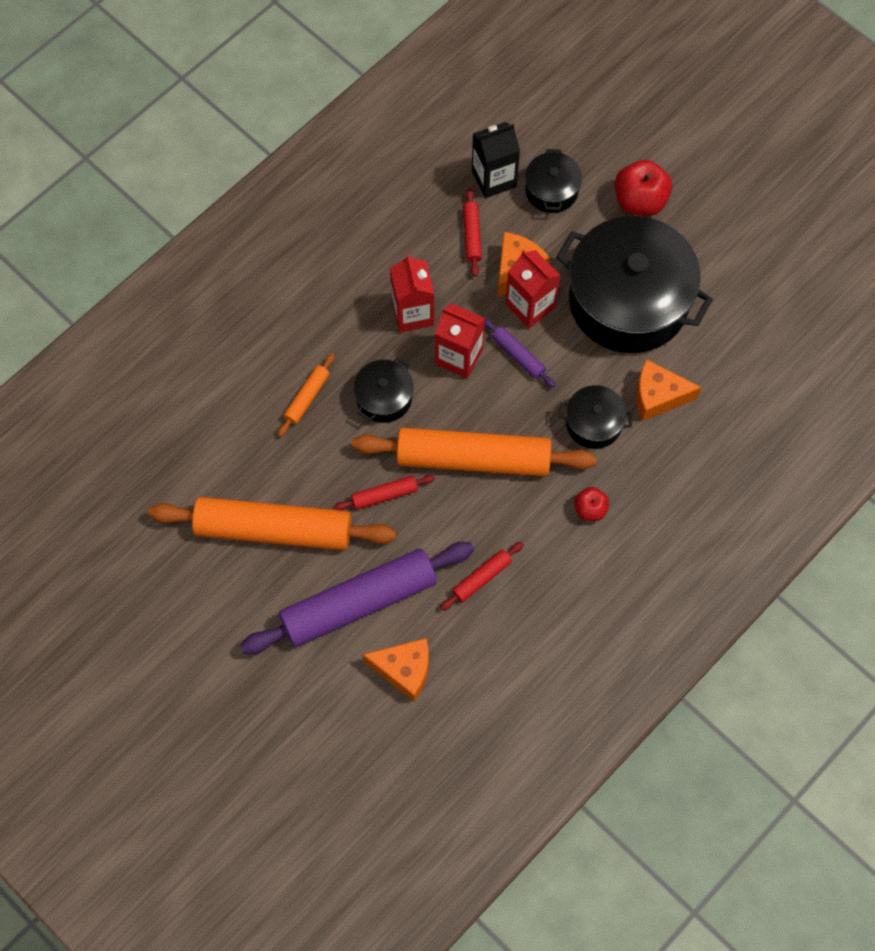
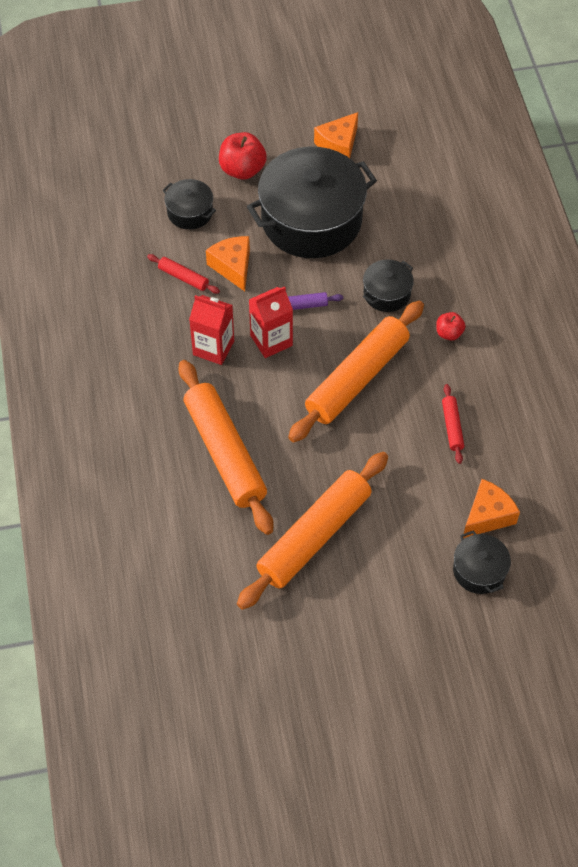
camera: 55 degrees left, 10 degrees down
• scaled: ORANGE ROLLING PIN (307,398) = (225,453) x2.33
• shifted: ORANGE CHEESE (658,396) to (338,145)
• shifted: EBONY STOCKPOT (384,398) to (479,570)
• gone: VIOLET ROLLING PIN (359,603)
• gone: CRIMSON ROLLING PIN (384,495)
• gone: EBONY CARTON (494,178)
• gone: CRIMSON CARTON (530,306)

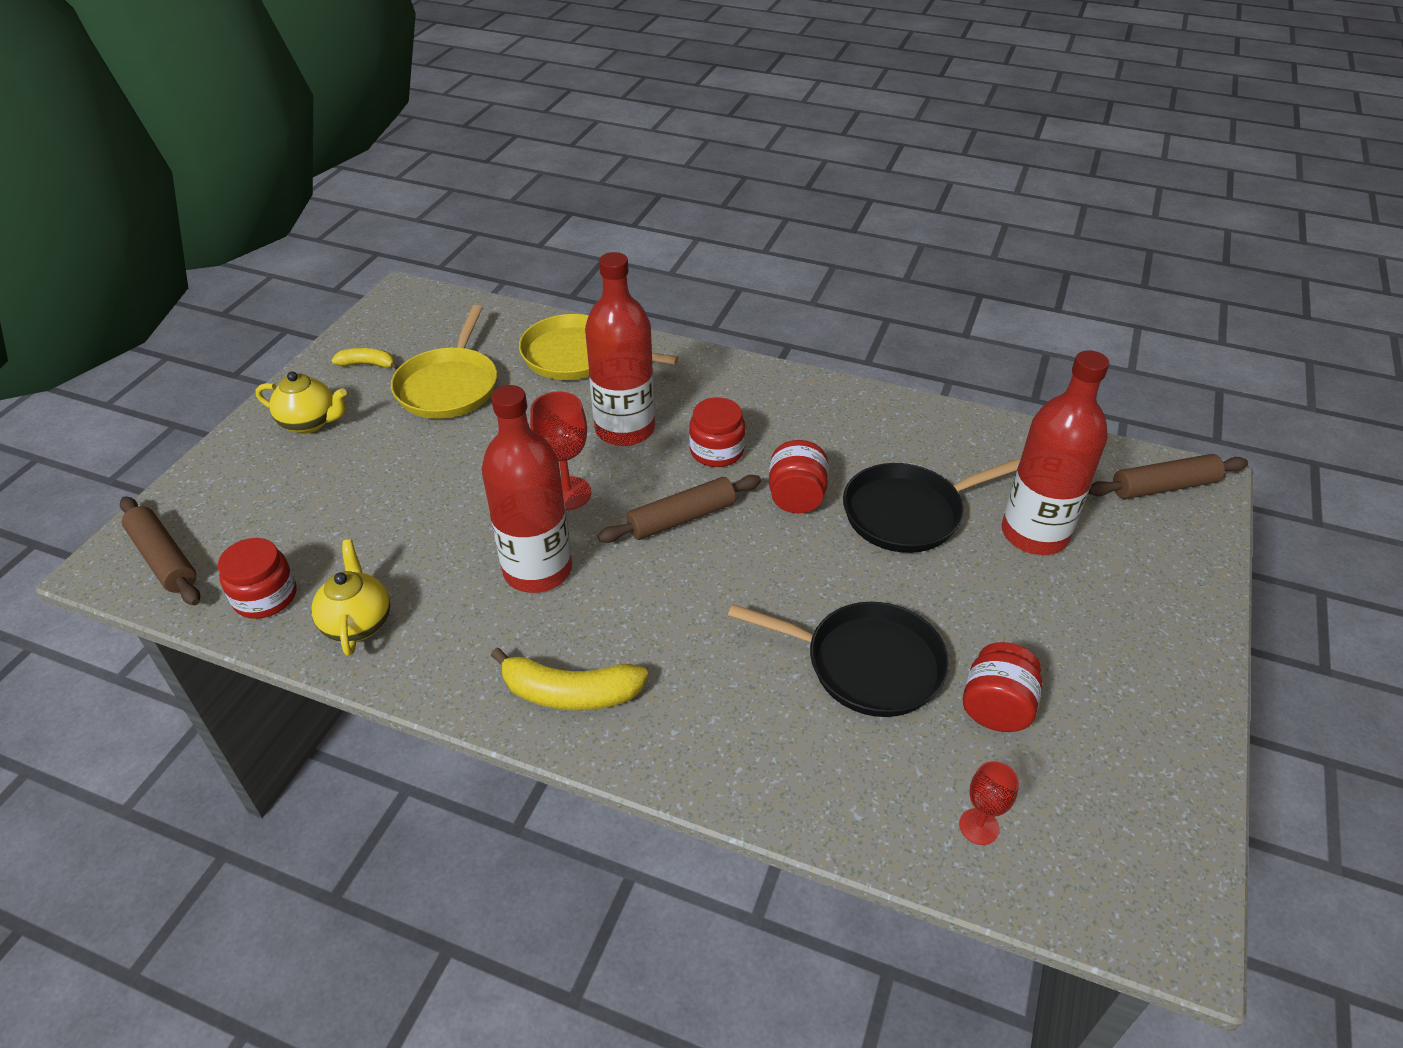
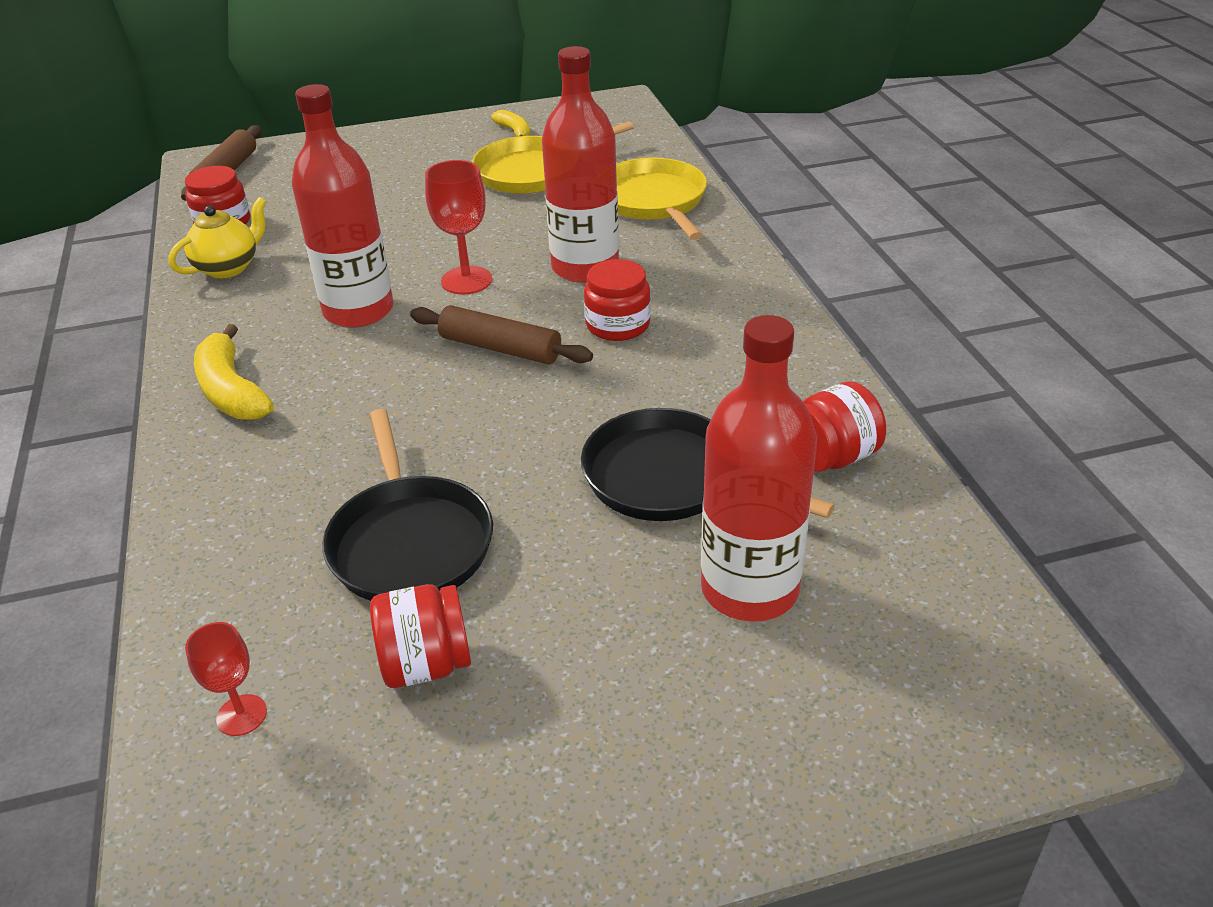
camera: 55 degrees right, 5 degrees down
• shifted: CRIMSON PRESERVE JAR (796,498) to (832,457)
• gone: YELLOW TEA POT (310,423)
• gone: RUSSET ROLLING PIN (1163,487)

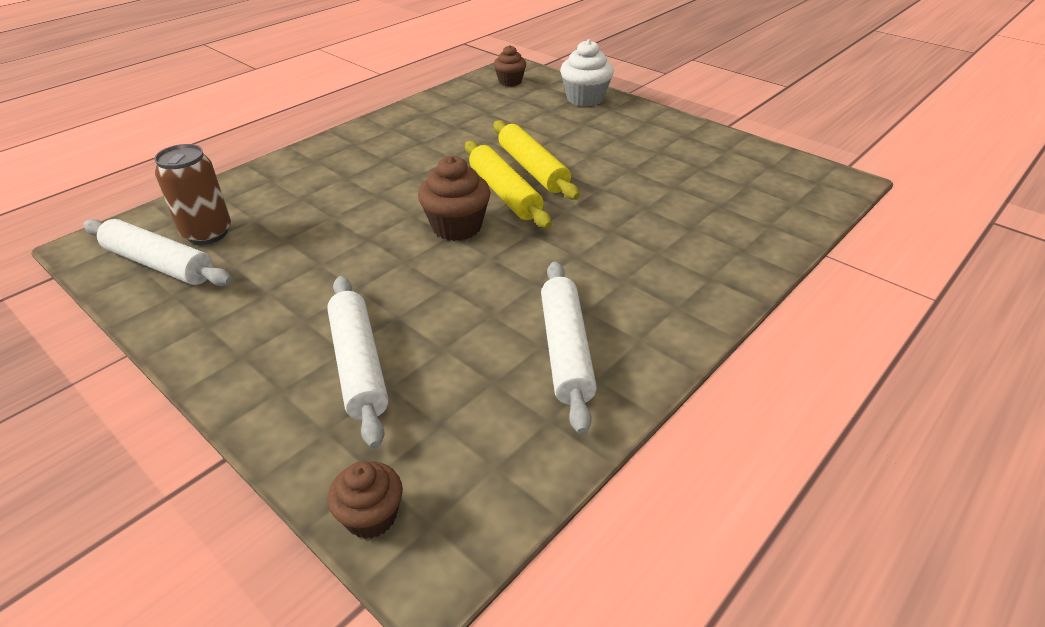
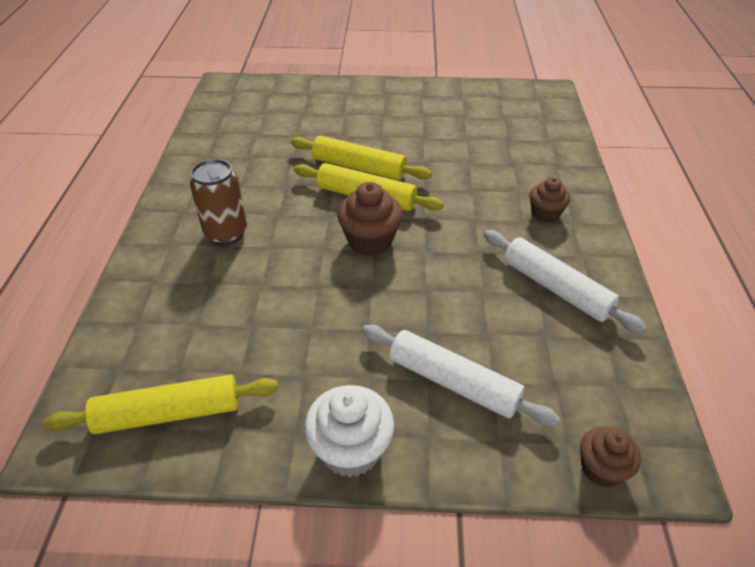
camera: 40 degrees left, 5 degrees up
• repainted: PURE WHITE ROLLING PIN (159,264) to YELLOW ROLLING PIN (169,414)
• shifted: RUSSET SODA CAN (207,233) to (226,233)
• shifted: PURE WHITE MUFFIN (585,99) to (351,449)
• shifted: RUSSET MUFFIN (510,81) to (545,214)

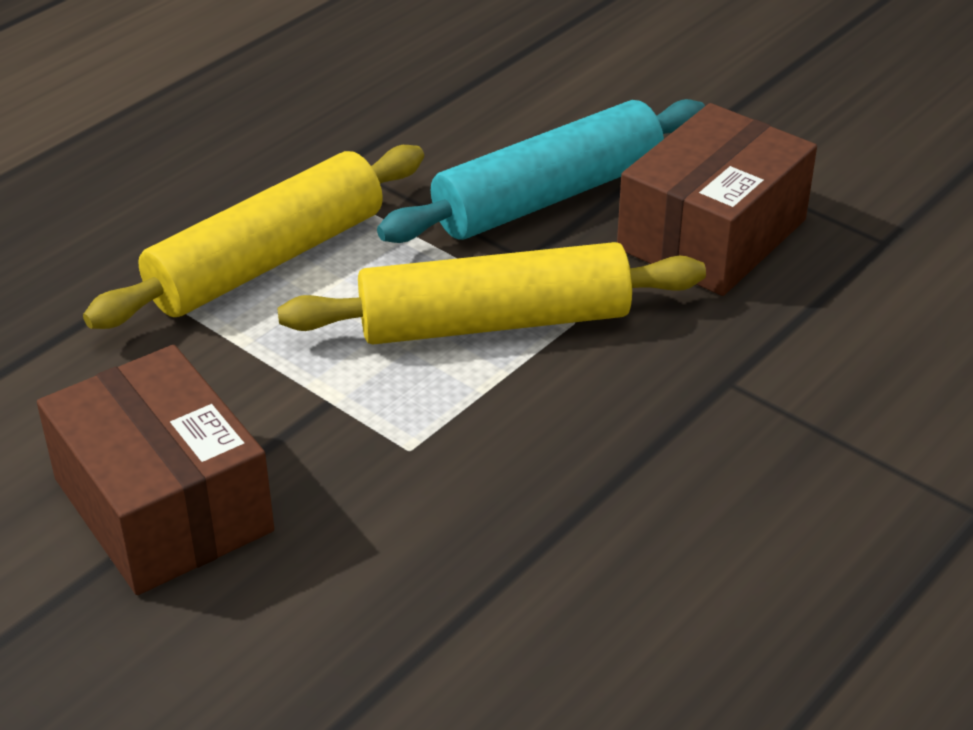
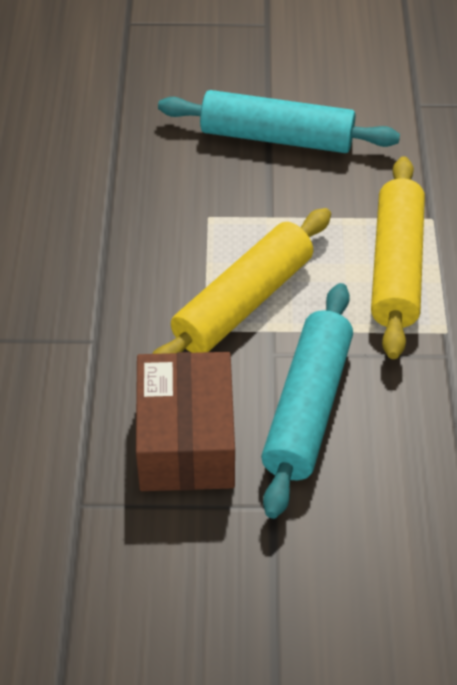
camera: 140 degrees right, 10 degrees up
• swapped: RUSSET PARCEL (163,505) to TEAL ROLLING PIN (277,137)

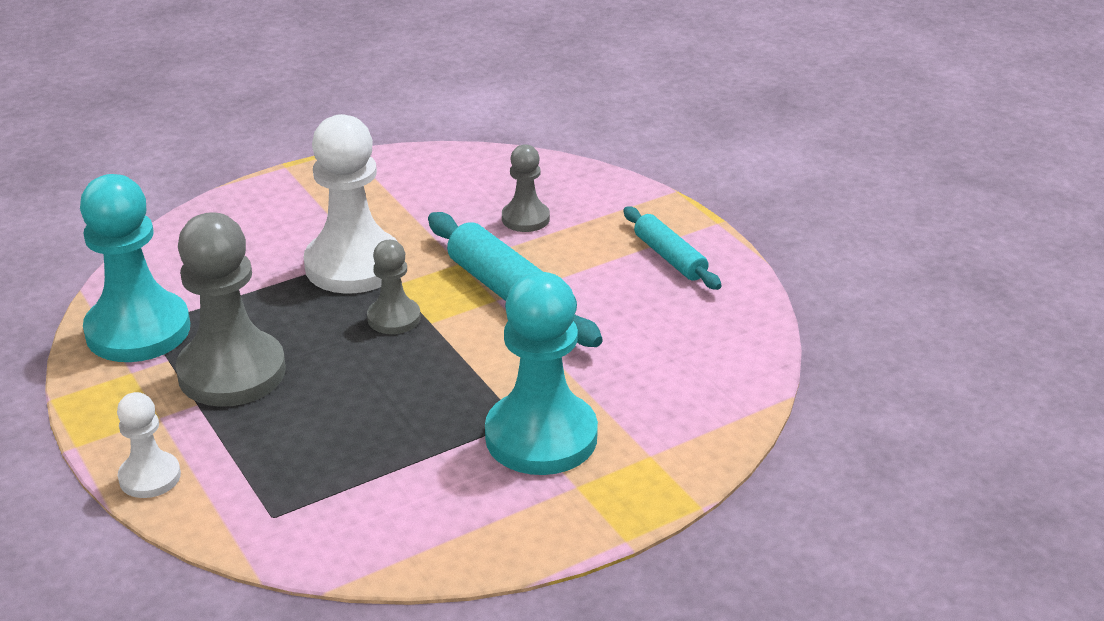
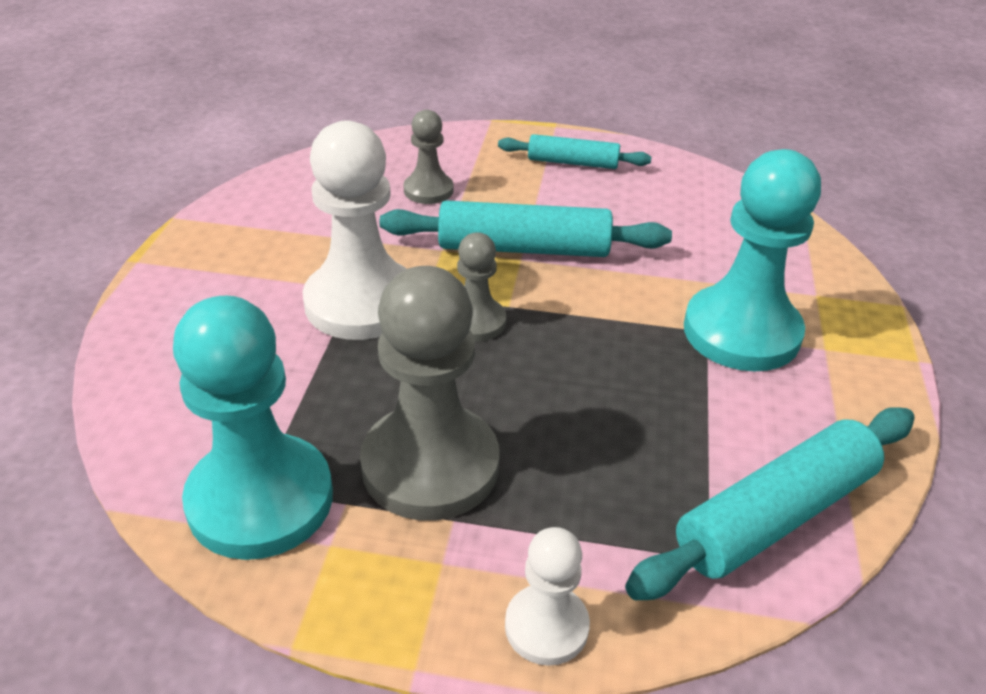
camera: 50 degrees left, 5 degrees up
• new: TEAL ROLLING PIN (775,515)

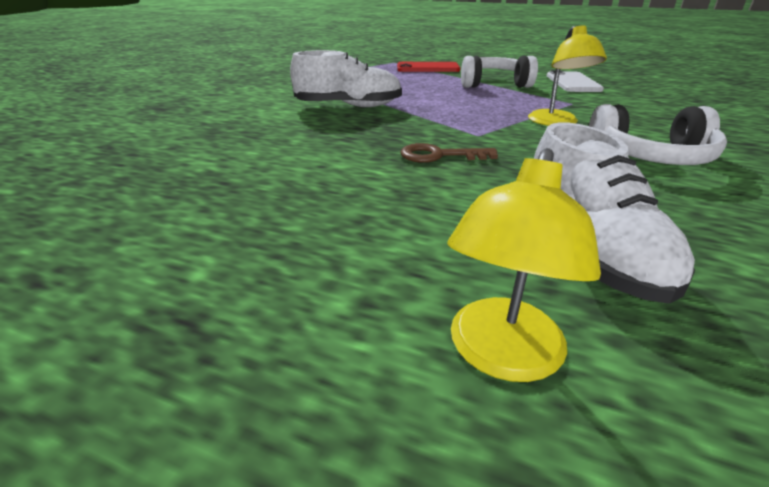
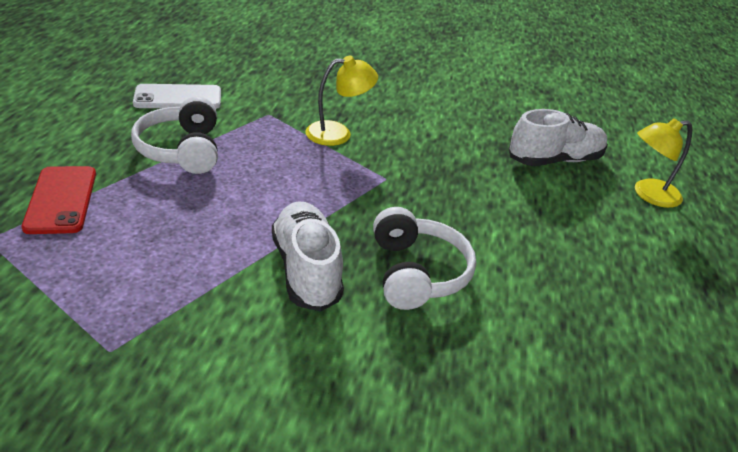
camera: 105 degrees left, 5 degrees up
• shifted: PURE WHITE HEADSET (651,157) to (417,273)
• rotated: YELLOW DESK LAMP (501,356) = (648,194) 150 degrees clockwise
• gone: RUSSET LATCHKEY (439,155)

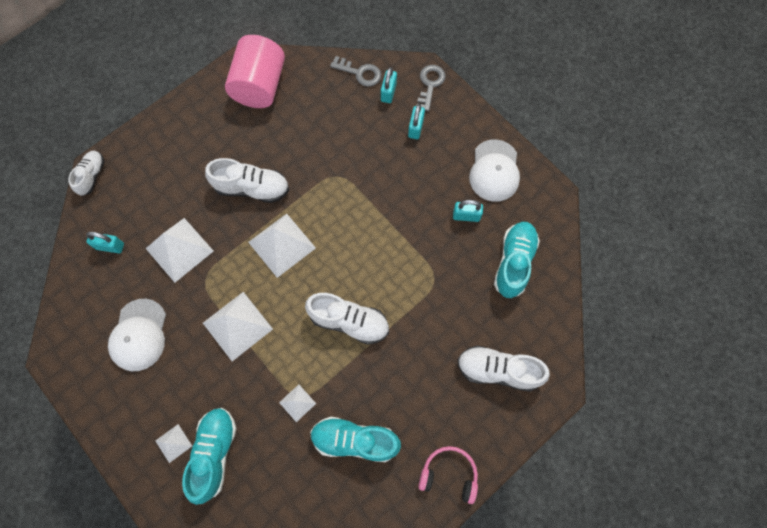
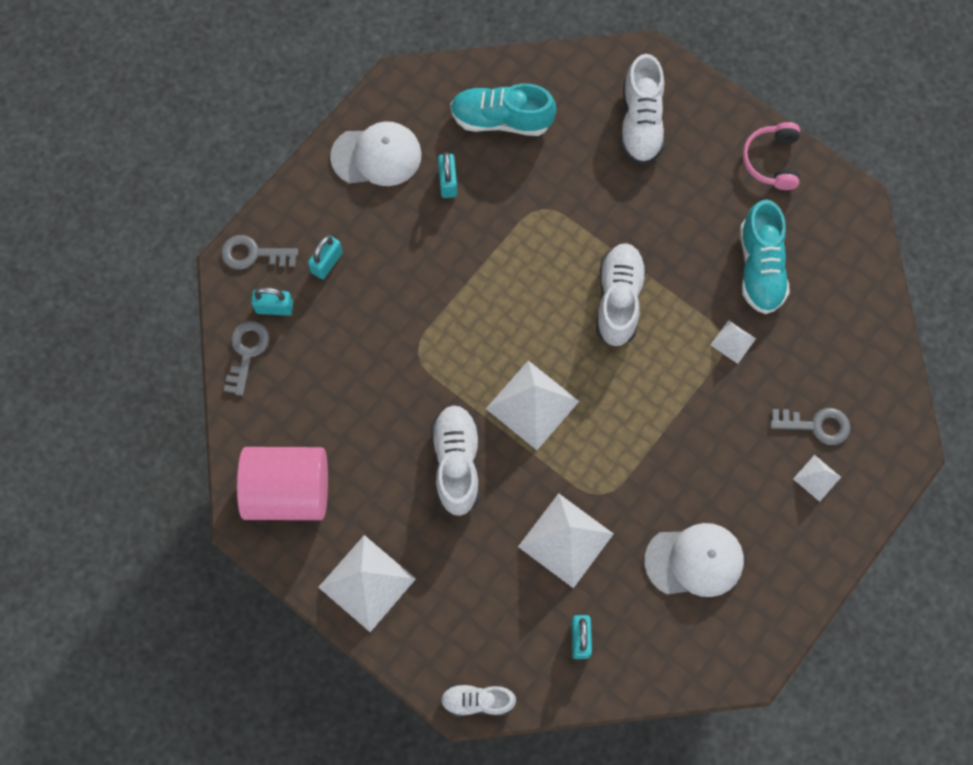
camera: 100 degrees left, 0 degrees up
• rotated: TEAL LOCK (415,128) = (327,263) 60 degrees counterclockwise
• shifted: PURE WHITE PYRAMID (237,325) to (366,583)
• swapped: TEAL SHOE (214,453) to GRAY LATCHKEY (816,425)

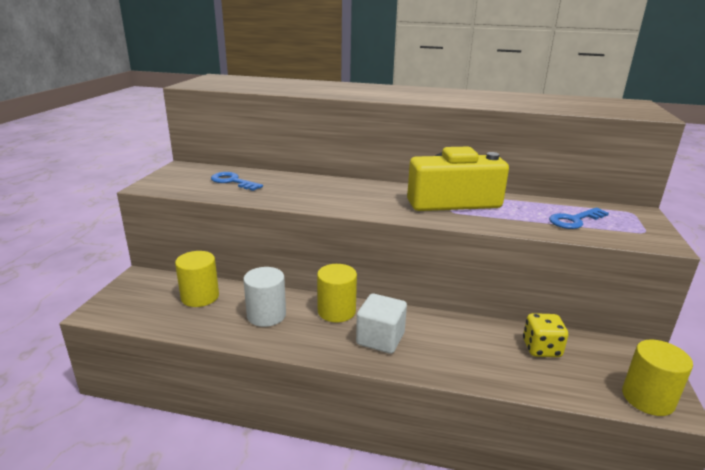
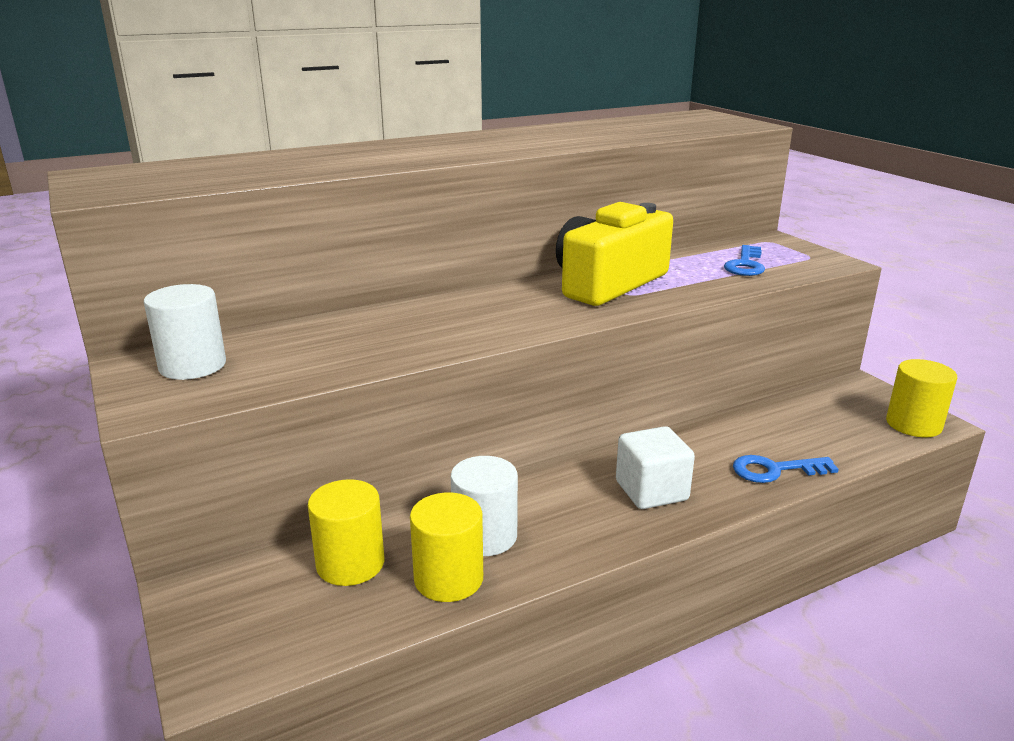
camera: 40 degrees left, 0 degrees up
• new: PURE WHITE CYLINDER (192,366)
• shifted: YELLOW CYLINDER (336,311) to (448,579)
• shifted: ROYAL BLUE LATCHKEY (233,181) to (775,470)
• gone: YELLOW GAME DIE (541,349)

